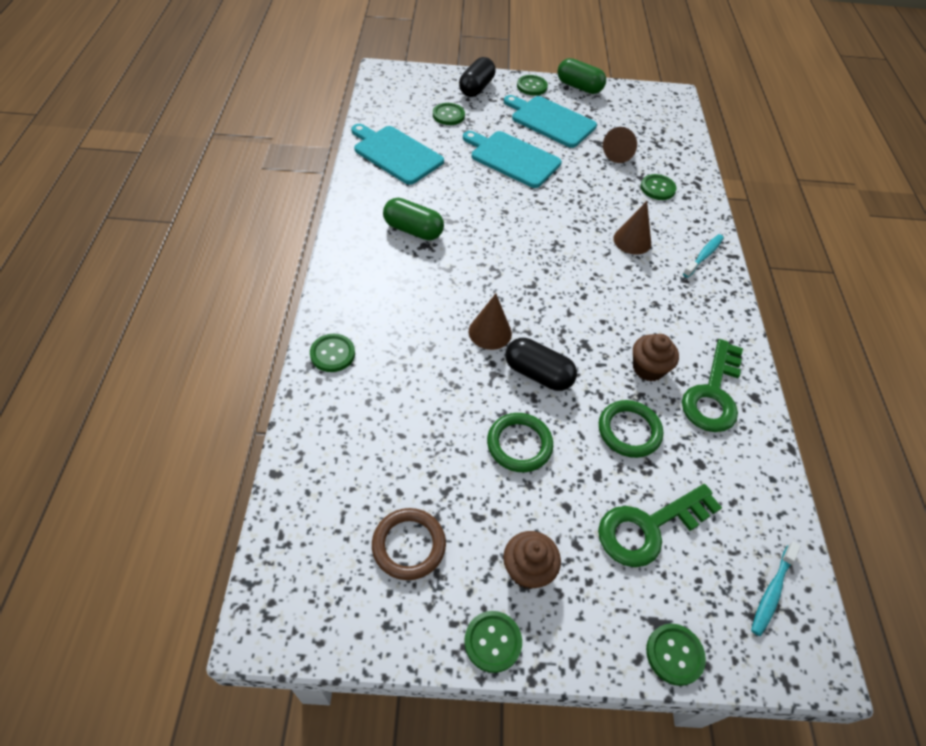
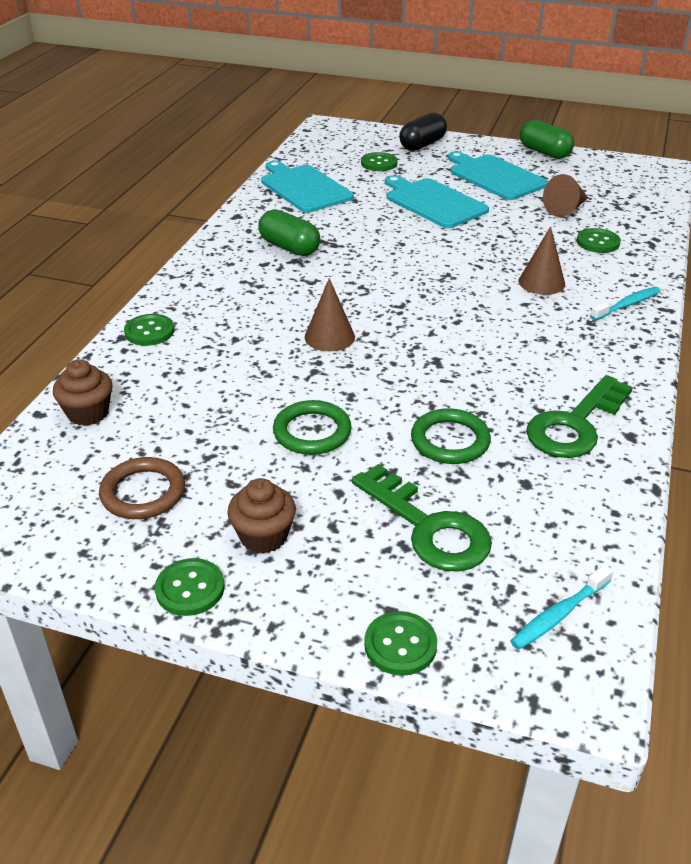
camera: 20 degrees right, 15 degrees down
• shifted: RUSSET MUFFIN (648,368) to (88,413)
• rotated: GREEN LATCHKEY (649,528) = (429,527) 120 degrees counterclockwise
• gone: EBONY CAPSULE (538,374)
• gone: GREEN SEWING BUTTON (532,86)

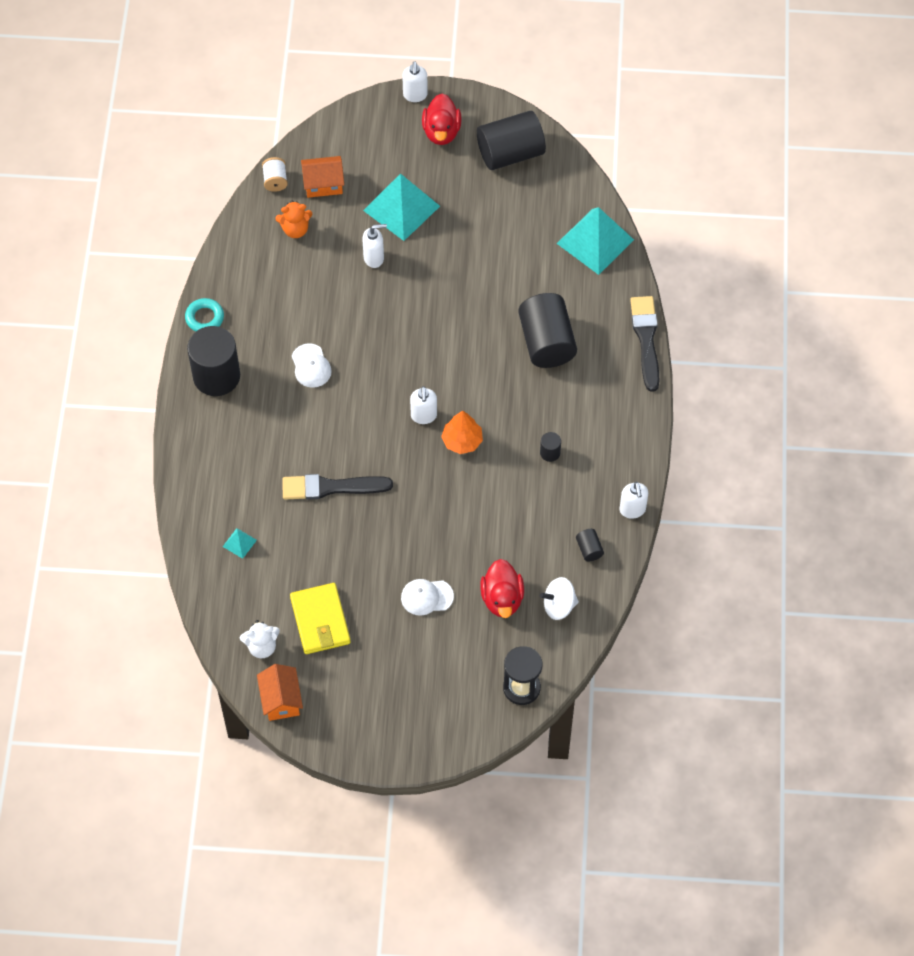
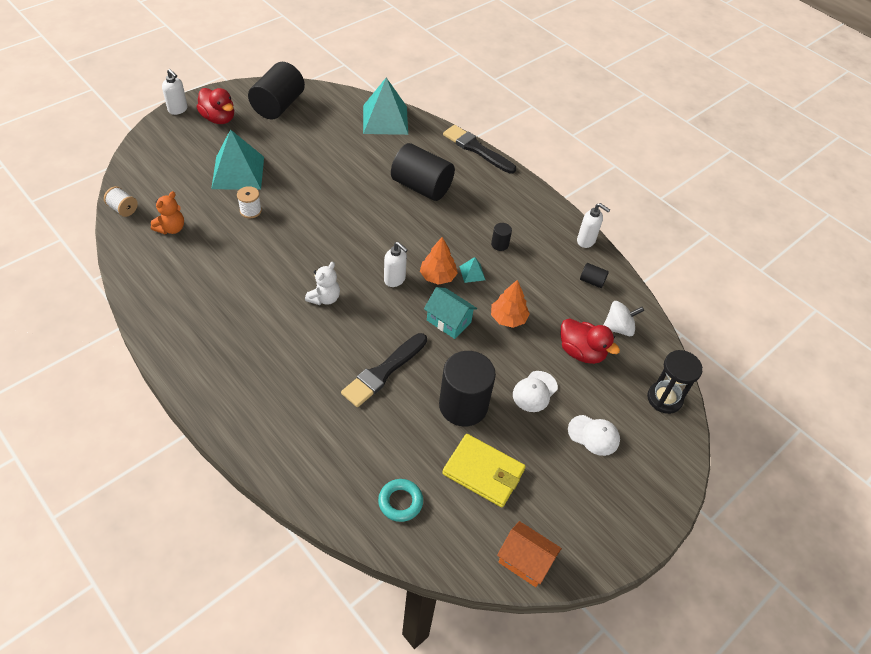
camera: 50 degrees left, 10 degrees down
• swapped: PURE WHITE PUMP BOTTLE (374,258) to PURE WHITE SPOOL (250,211)
• shifted: PURE WHITE STUFFED BEAR (262,646) to (324,298)
• shifted: TEAL RING (204,318) to (400,502)
• new: TEAL TOY HOUSE (449,321)
• shifted: EBONY CYLINDER (216,376) to (463,405)
• shifted: TEAL PYRAMID (239,543) to (472,273)
• new: ORANGE FIR TREE (508,318)
• shifted: PURE WHITE CAP (311,366) to (594,435)
• rotated: PURE WHITE SPINNING TOP (559,605) = (618,328) 135 degrees counterclockwise
• gone: ORANGE TOY HOUSE (323,184)

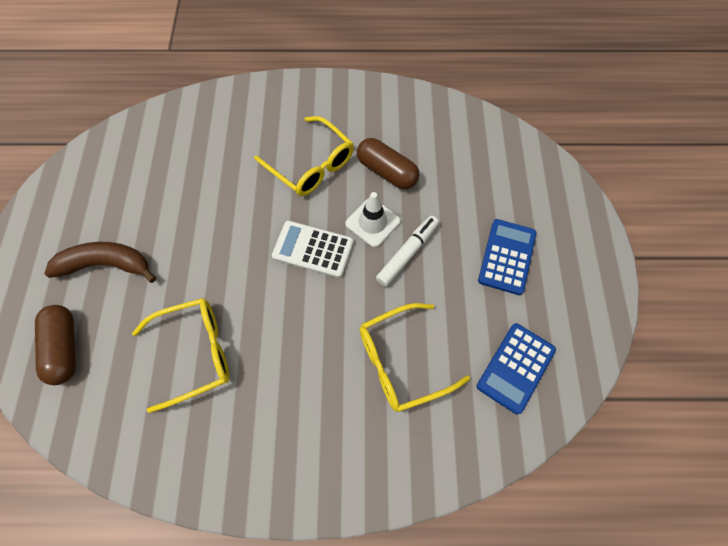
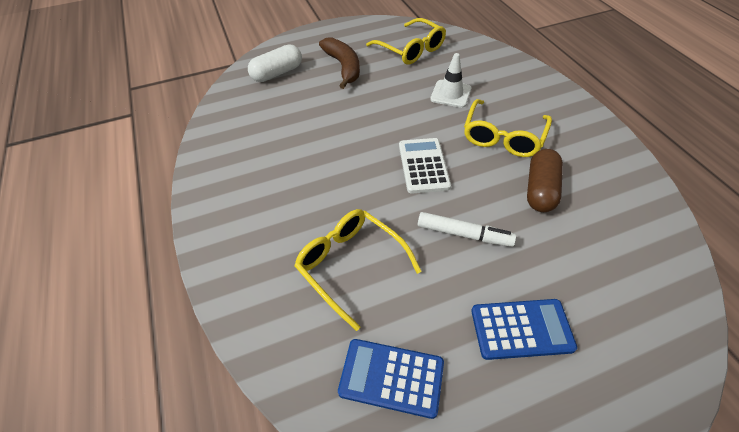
camera: 70 degrees right, 15 degrees down
• repainted: RUSSET CAPSULE (64,348) to PURE WHITE CAPSULE (277,73)
• shifted: YELLOW GLASSES (195,353) to (411,49)
• shifted: PURE WHITE SAFETY CONE (372,222) to (450,94)

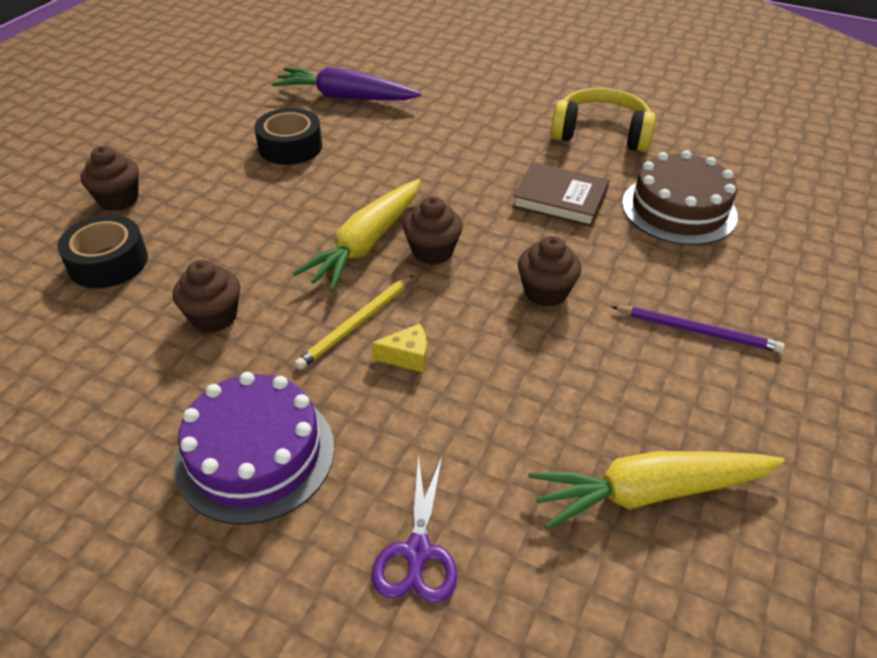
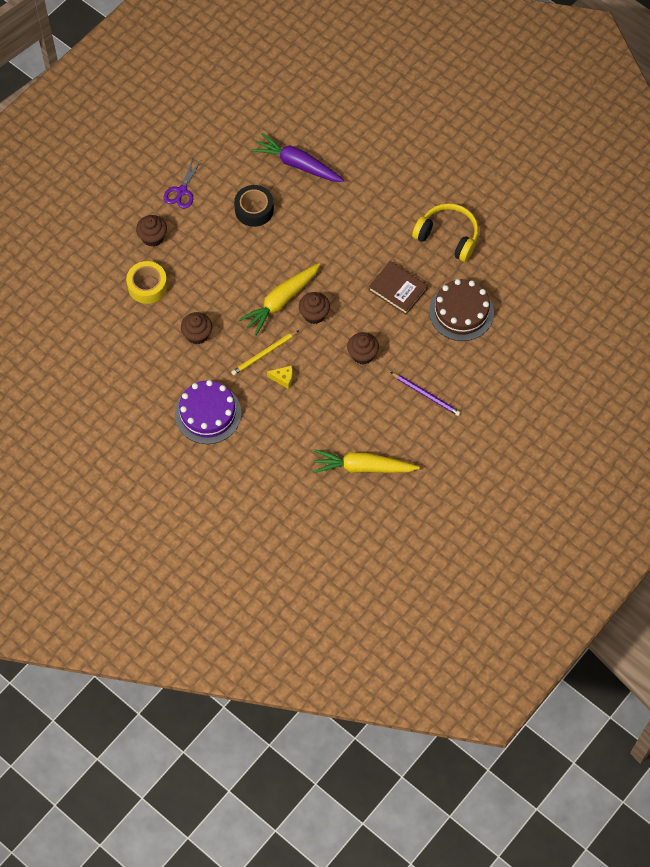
camera: 15 degrees right, 20 degrees up
• repainted: EBONY STICKY TAPE (108,262) to YELLOW STICKY TAPE (147,286)
• shifted: VIOLET SHEARS (417,552) to (182,191)

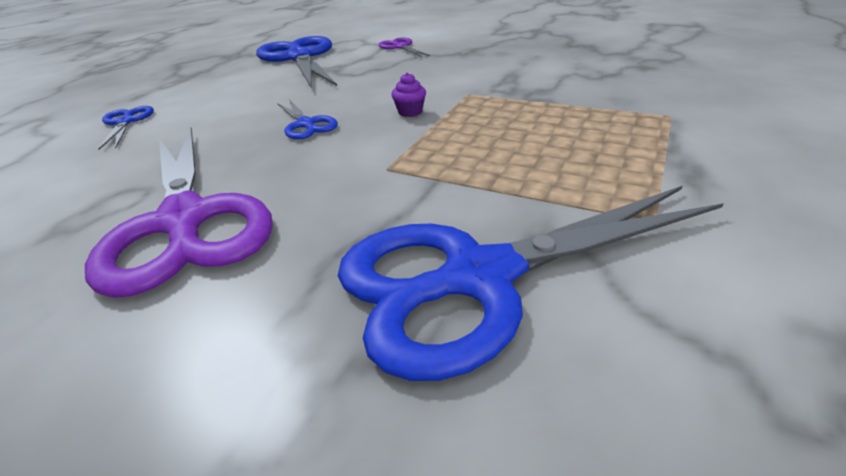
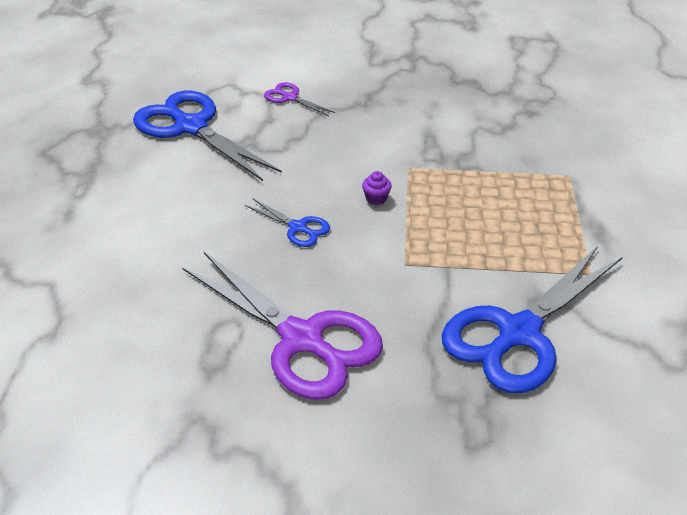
camera: 25 degrees left, 5 degrees up
• gone: ROYAL BLUE SHEARS (126,122)

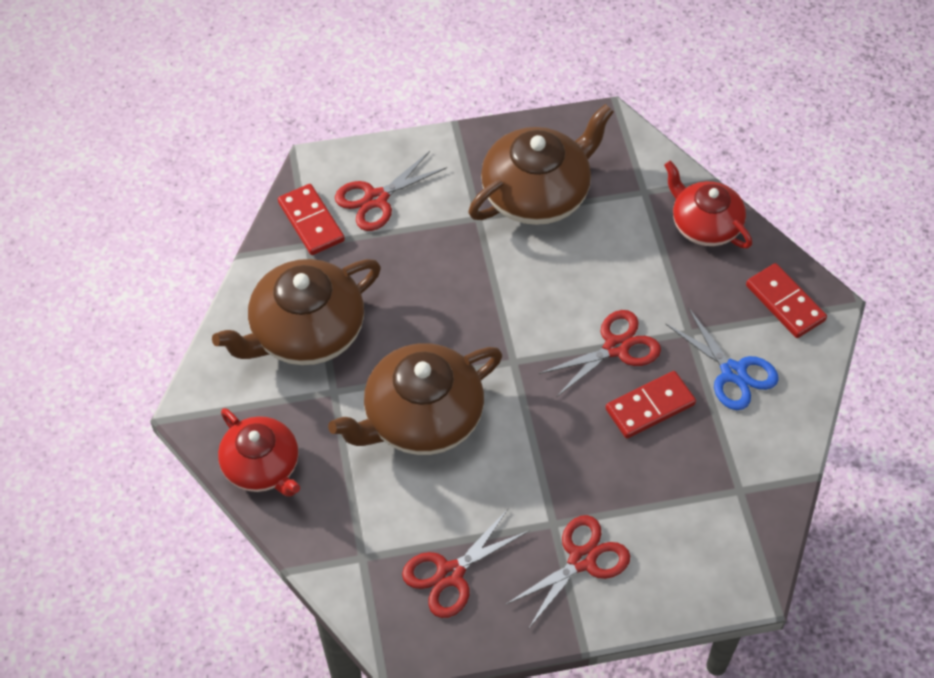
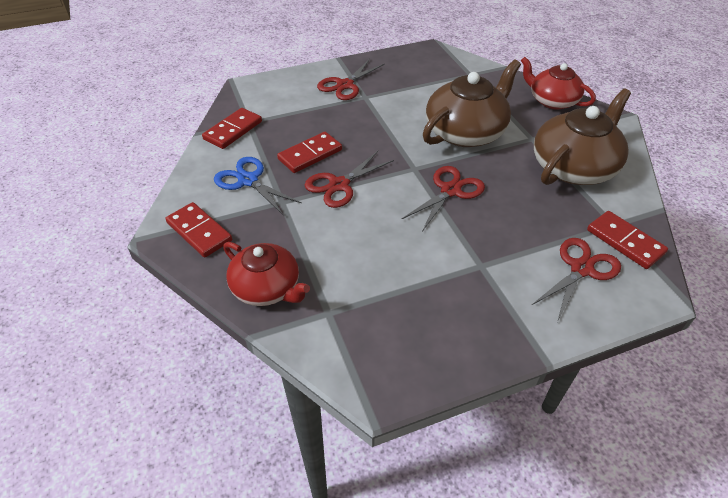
camera: 170 degrees right, 10 degrees down
• new: CRIMSON DOMINO TILE (233,130)
• shifted: CRIMSON SHEARS (450,574) to (450,191)
• gone: RUSSET TEA POT (537,193)

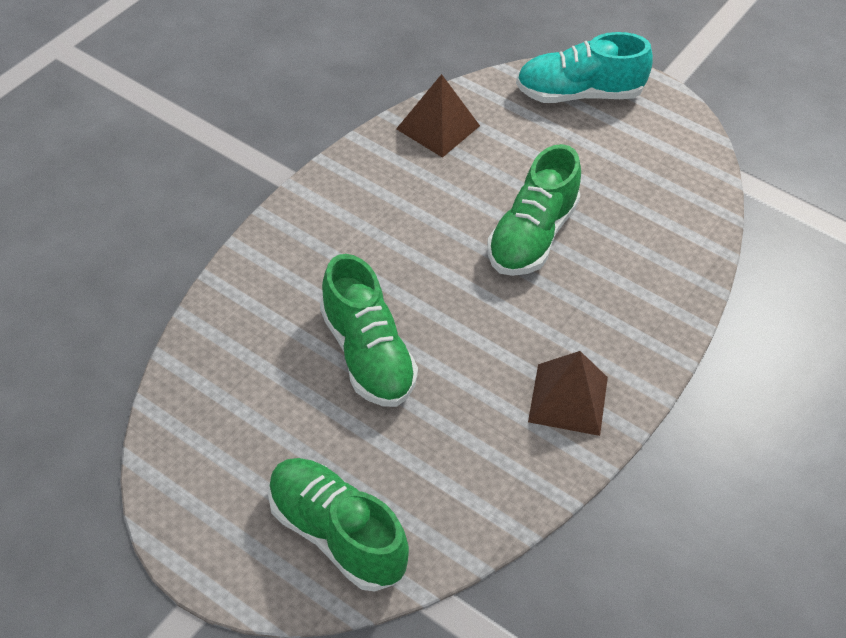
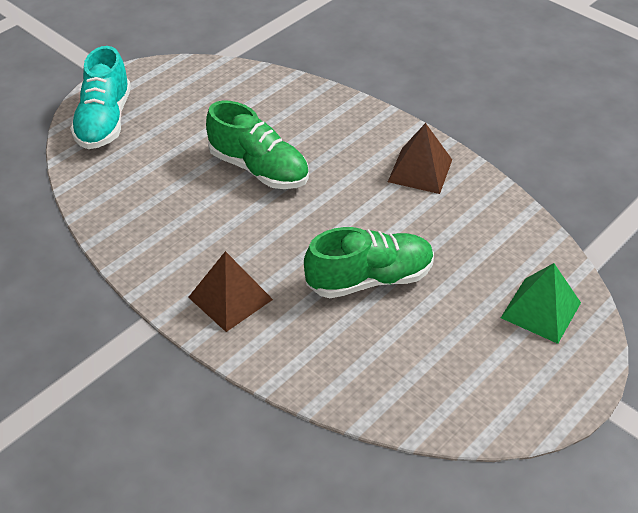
camera: 80 degrees left, 5 degrees down
• shifted: RUSSET PYRAMID (438,127) to (230,298)
• swapped: GREEN SHOE (336,534) to GREEN PYRAMID (540,310)

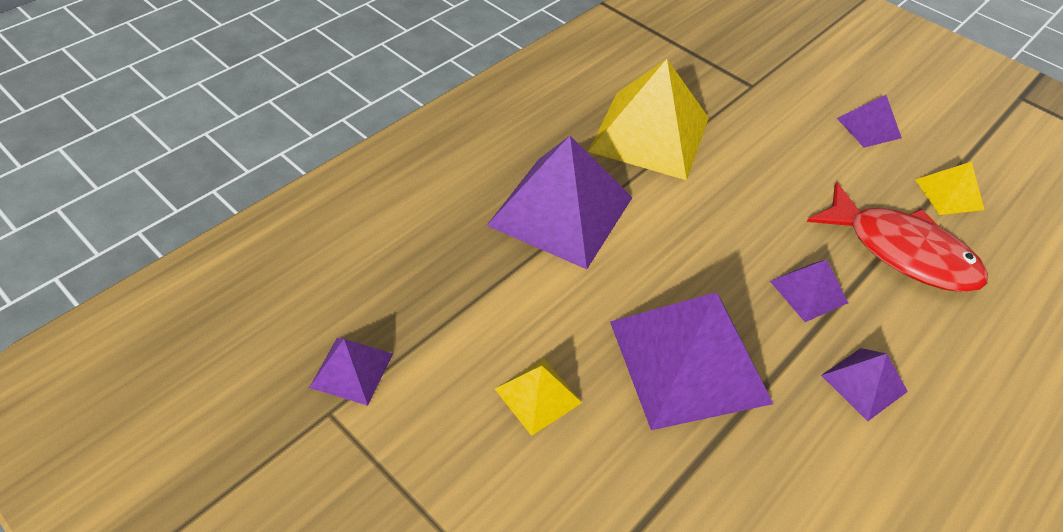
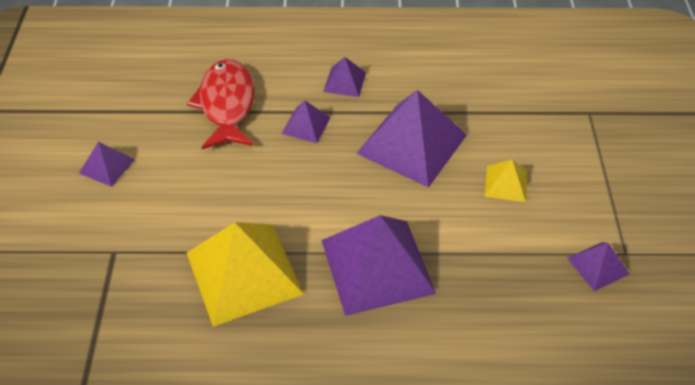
camera: 130 degrees left, 0 degrees up
• gone: YELLOW PYRAMID (949,194)

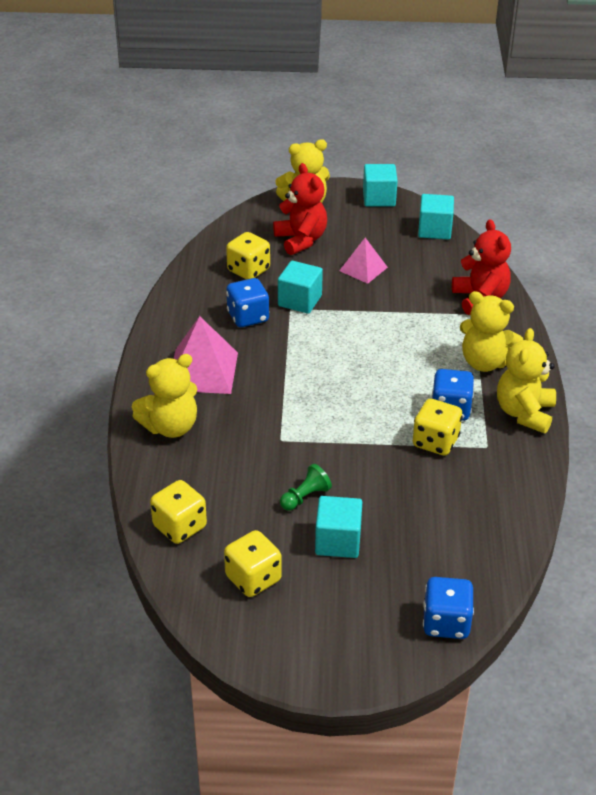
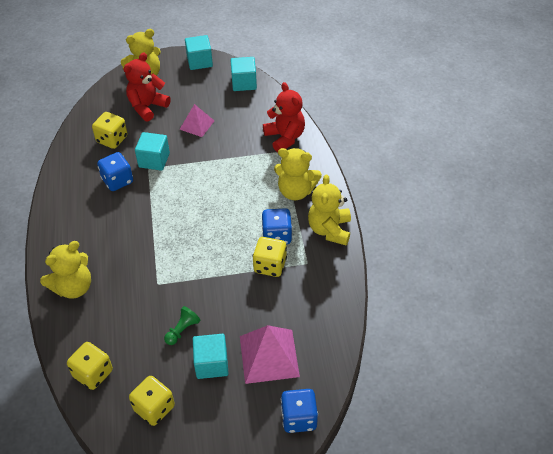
camera: 10 degrees left, 10 degrees up
• rotated: CRIMSON STUFFED BEAR (301,240) = (147,107) 105 degrees counterclockwise
• shifted: ROSY PYRAMID (202,371) to (269,356)

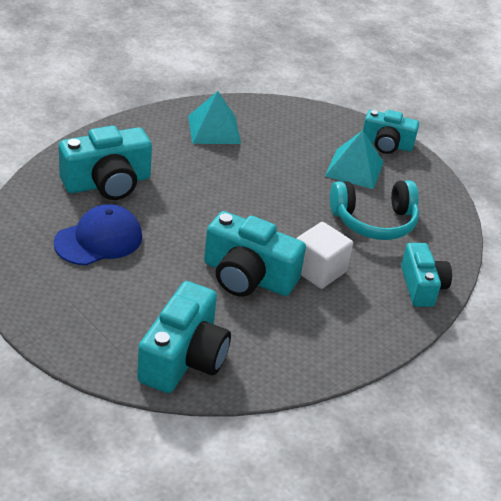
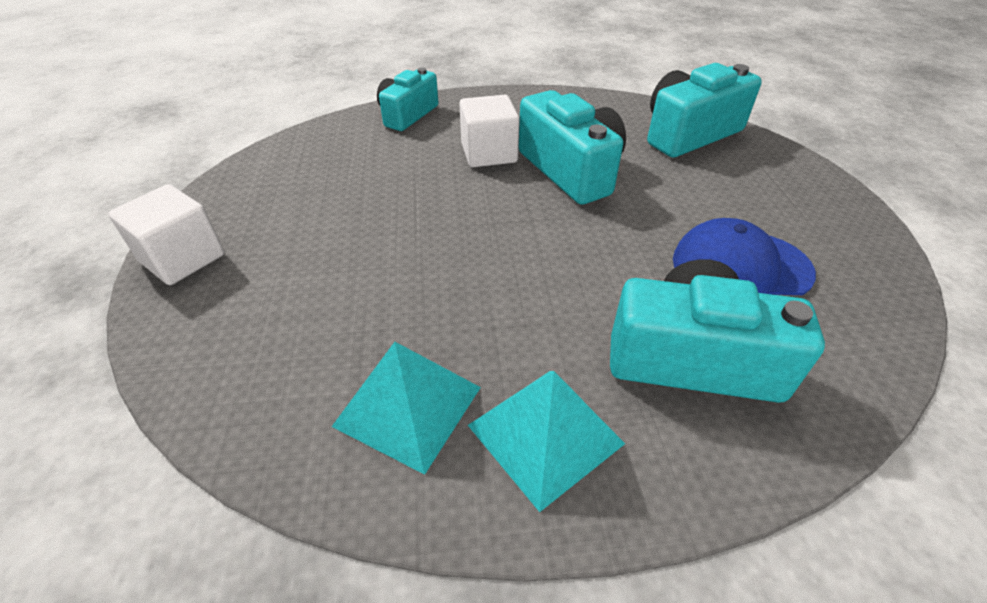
camera: 140 degrees left, 5 degrees up
• swapped: TEAL COMPACT CAMERA (386,144) to PURE WHITE CUBE (182,258)
• shifted: TEAL PYRAMID (354,168) to (545,434)
• gone: TEAL HEADSET (374,221)

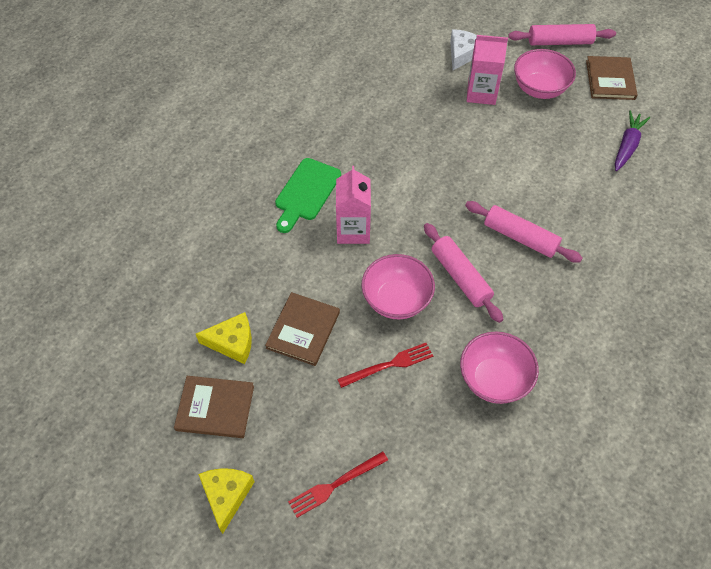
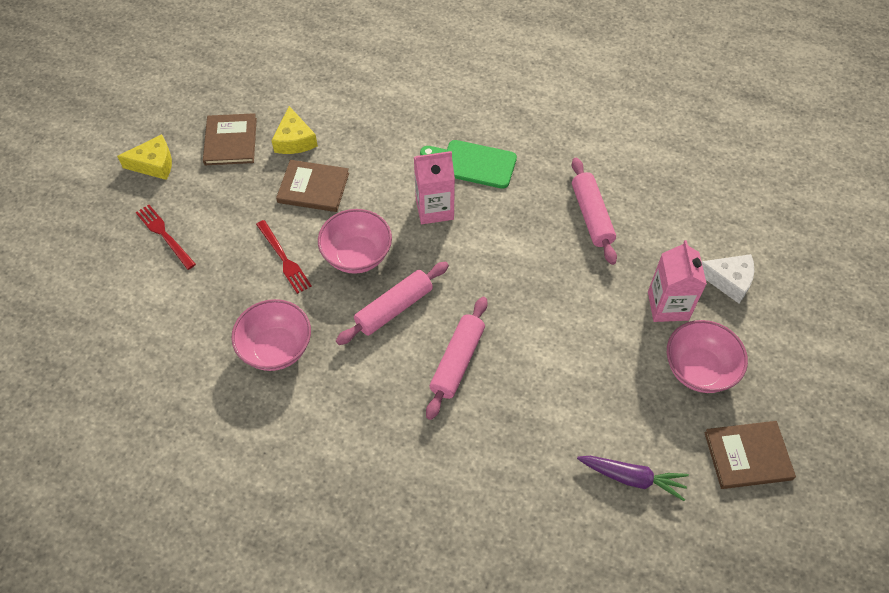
camera: 80 degrees right, 0 degrees up
• shifted: ROSY ROLLING PIN (559,42) to (591,216)

